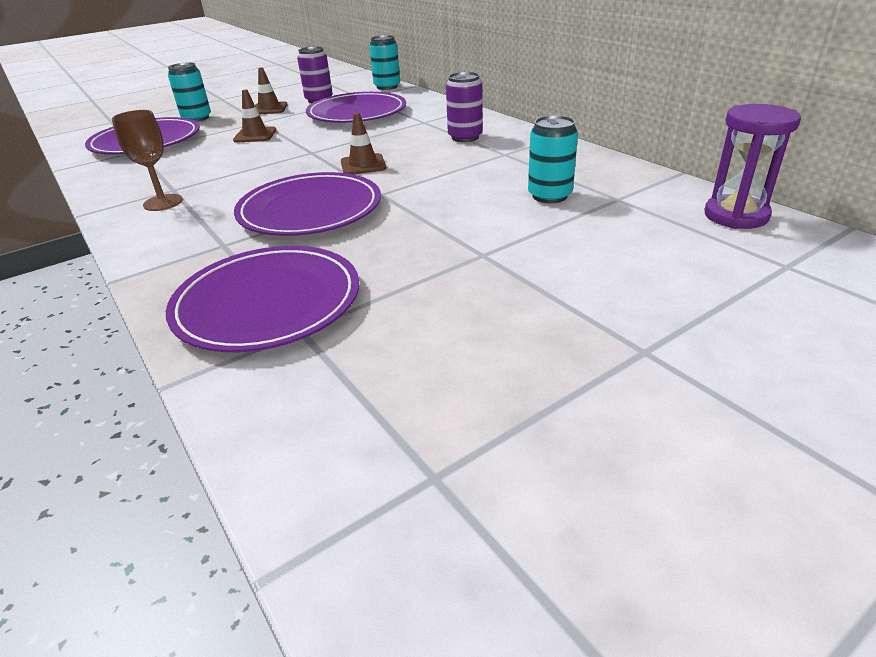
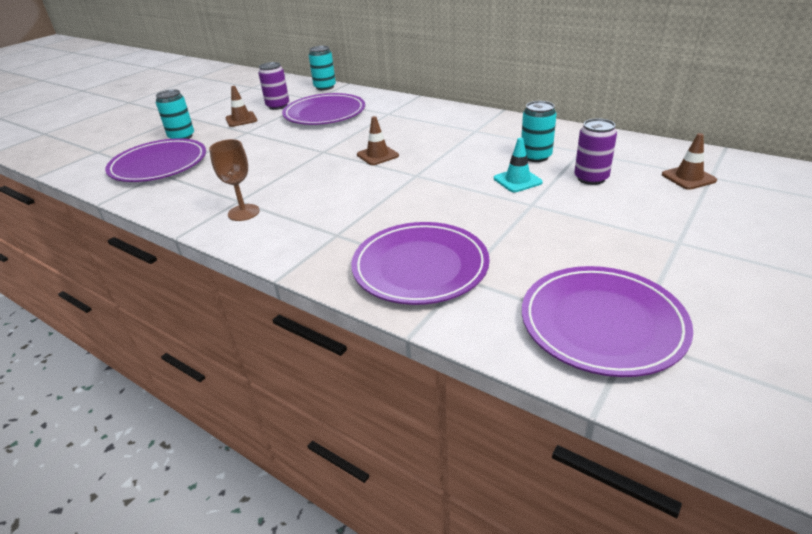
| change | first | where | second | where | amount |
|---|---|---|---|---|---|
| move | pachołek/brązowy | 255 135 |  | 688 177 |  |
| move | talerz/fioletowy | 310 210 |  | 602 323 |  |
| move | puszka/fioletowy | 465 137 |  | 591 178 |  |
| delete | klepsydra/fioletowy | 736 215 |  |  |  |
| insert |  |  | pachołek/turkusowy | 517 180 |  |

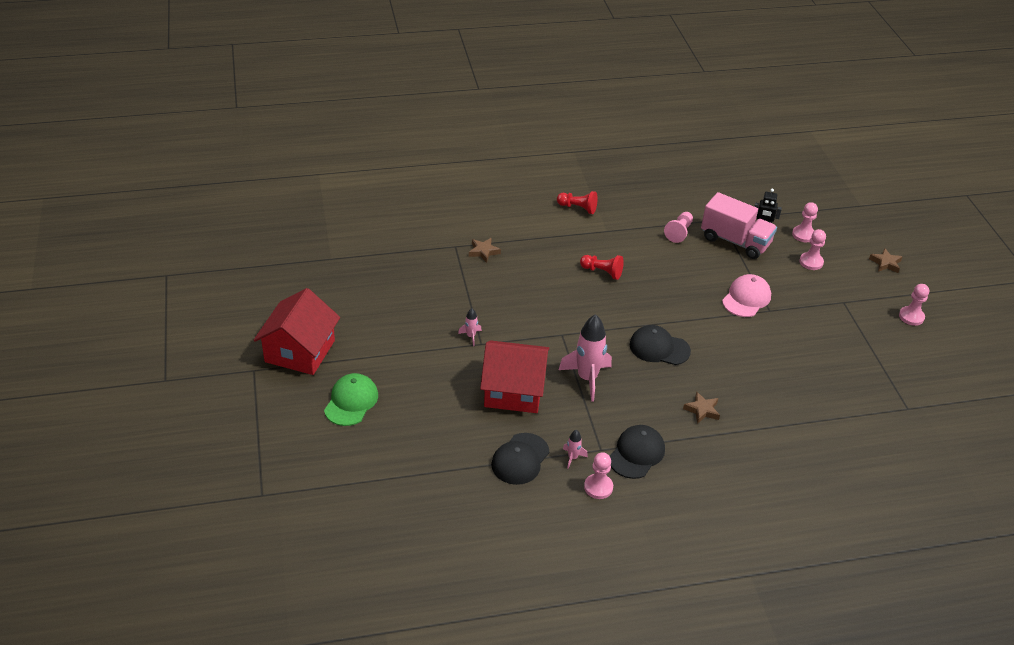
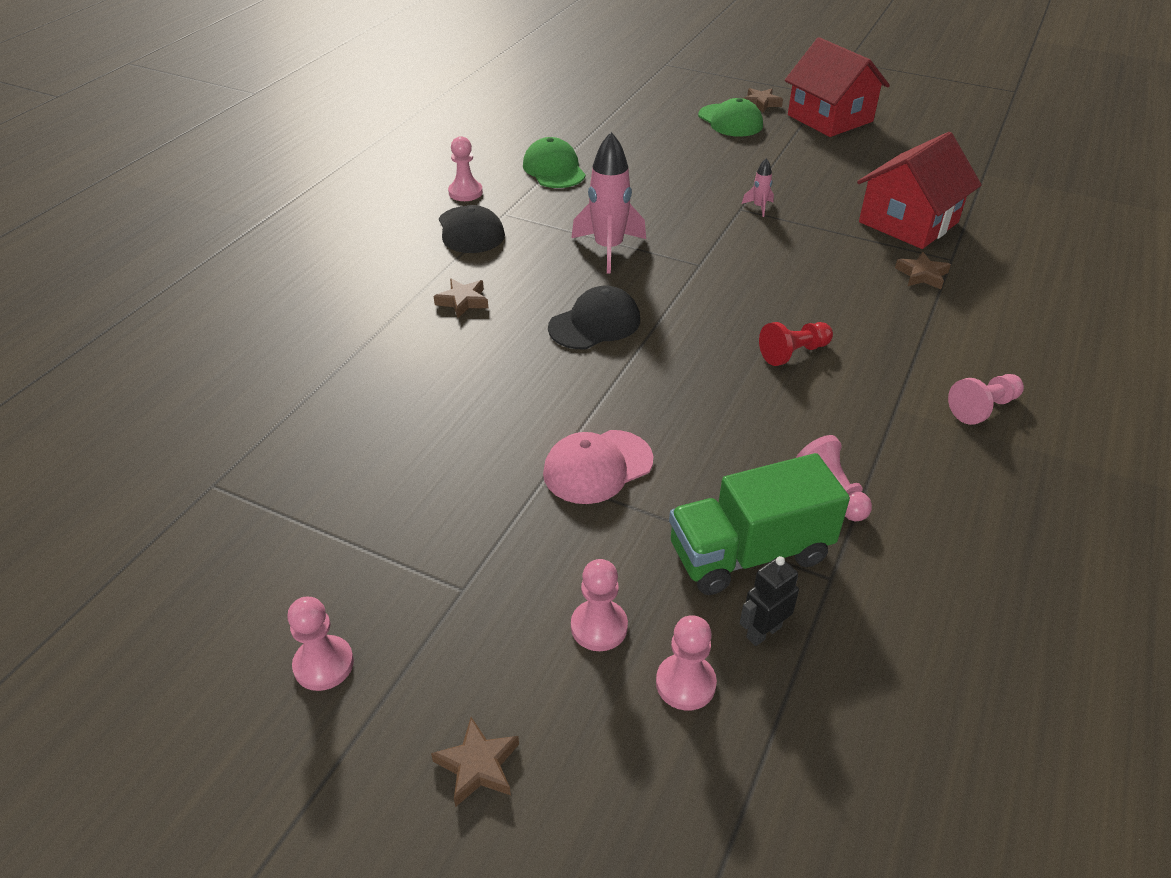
| change | first | where | second | where | amount |
|---|---|---|---|---|---|
| move | domek/czerwony | 514 390 |  | 908 222 |  |
| recolor | czapka/czarny | 520 459 | czapka/zielony | 554 169 |  |
| recolor | pionek/czerwony | 578 208 | pionek/różowy | 983 408 |  |
| delete | rakieta/różowy | 572 458 |  |  |  |
| recolor | ciężarówka/różowy | 735 241 | ciężarówka/zielony | 749 553 |  |
| rotate | czapka/różowy | 746 298 |  | 597 467 | 75 degrees clockwise |
| insert |  |  | gwiazda/brązowy | 761 103 |  |

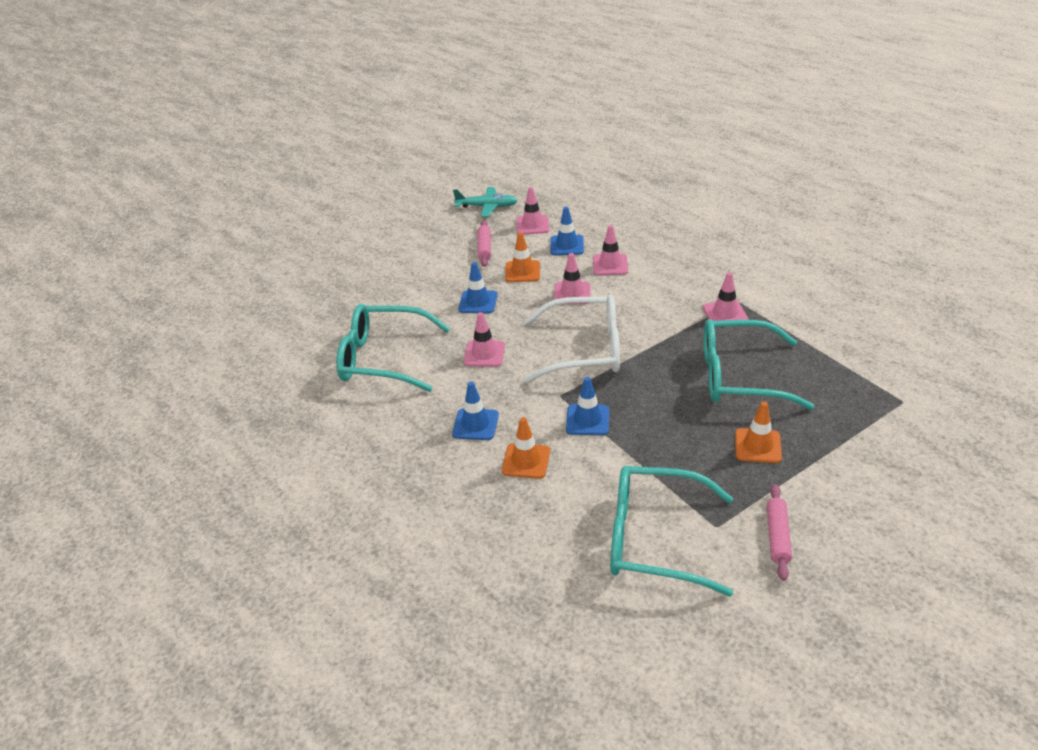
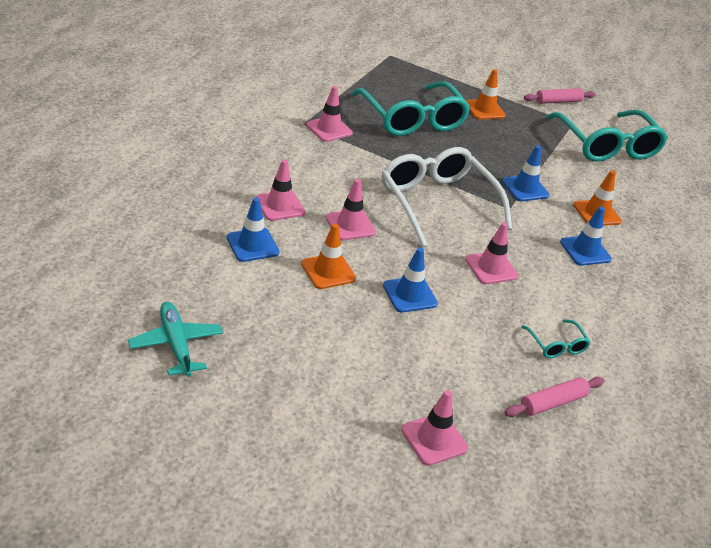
| change | first | where | second | where | amount |
|---|---|---|---|---|---|
| resize | okulary/turkusowy | 383 358 |  | 556 345 | x0.43 |
| move | wałek do ciasta/różowy | 484 248 |  | 553 403 |  |
| move | pachołek/różowy | 532 225 |  | 434 439 |  |

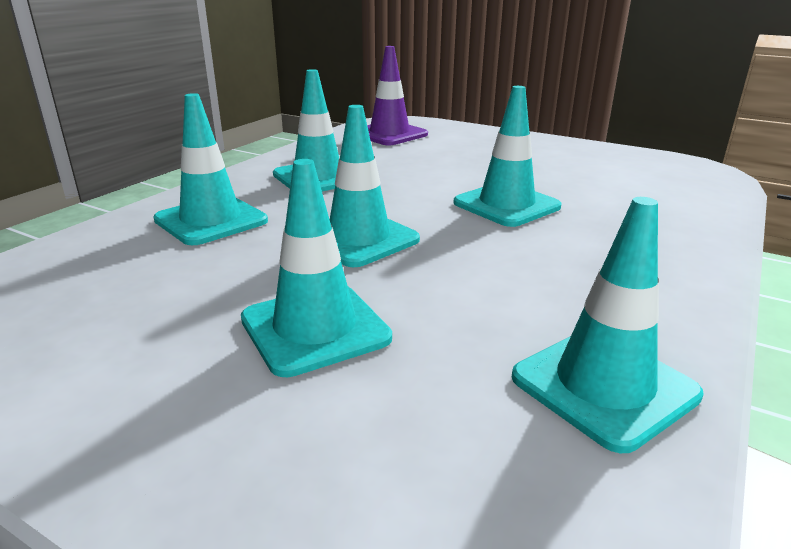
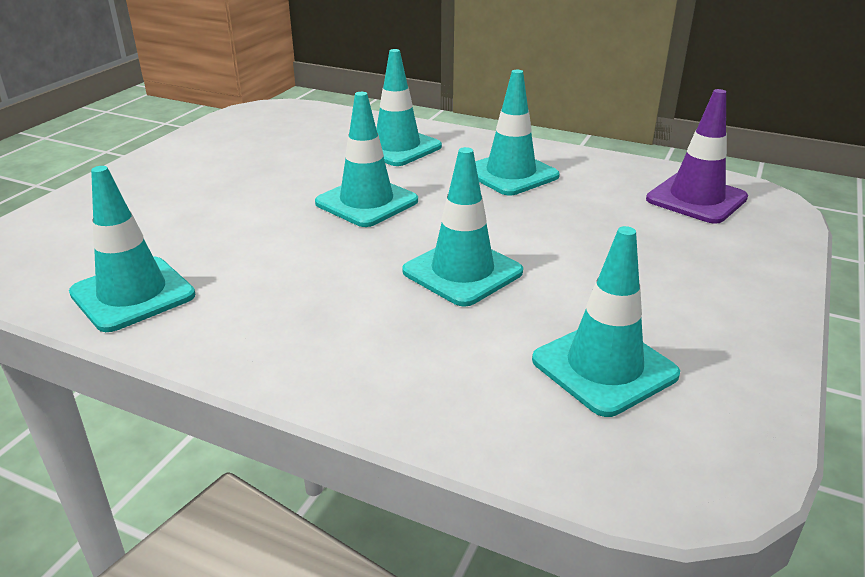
| change | first | where | second | where | amount |
|---|---|---|---|---|---|
| move | pachołek/turkusowy | 315 328 |  | 604 367 |  |

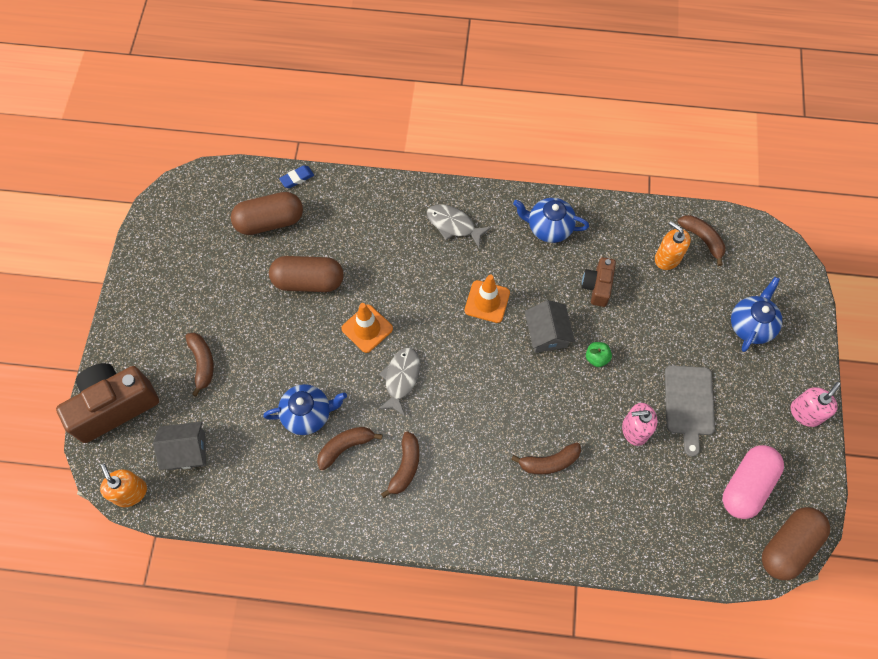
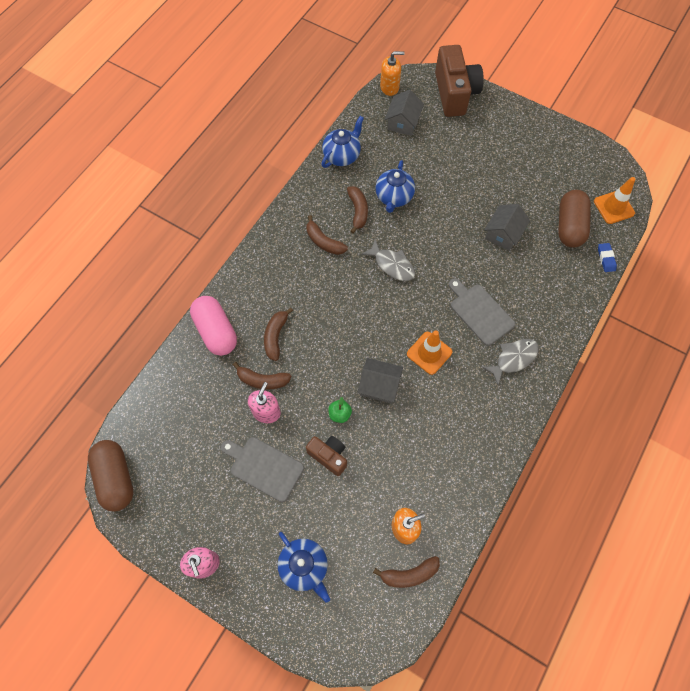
| change | first | where | second | where | amount |
|---|---|---|---|---|---|
| move | banan/brązowy | 202 363 |  | 262 380 |  |
| replace | kapsułka/brązowy | 308 281 | domek/szary | 503 234 |  |
| move | pachołek/pomarańczowy | 367 328 |  | 614 207 |  |
| move | imbryk/niebieski | 548 228 |  | 342 155 |  |
| move | aparat fotograficzny/brązowy | 597 286 |  | 329 456 |  |
| move | kapsułka/różowy | 746 485 |  | 216 331 |  |
| insert |  |  | deska do krojenia/szary | 480 312 |  |

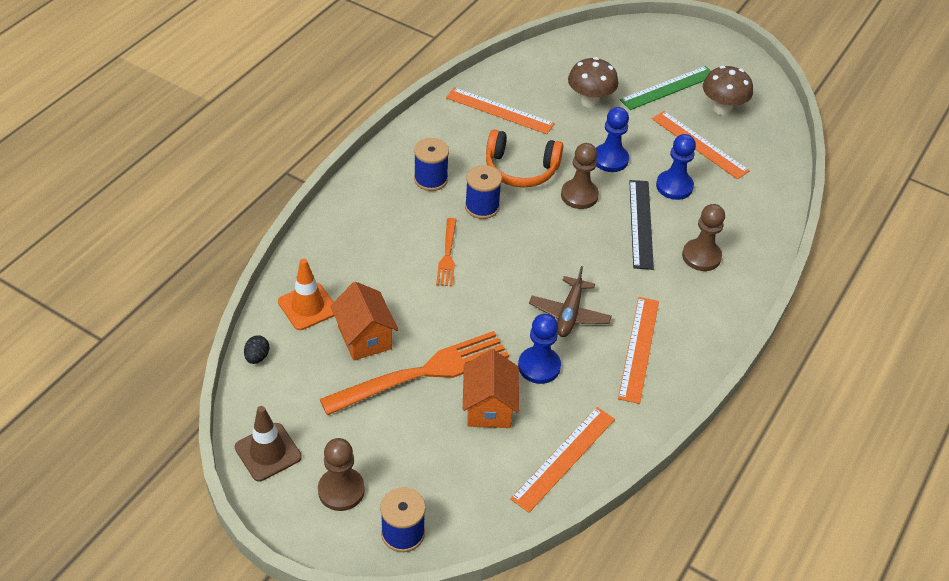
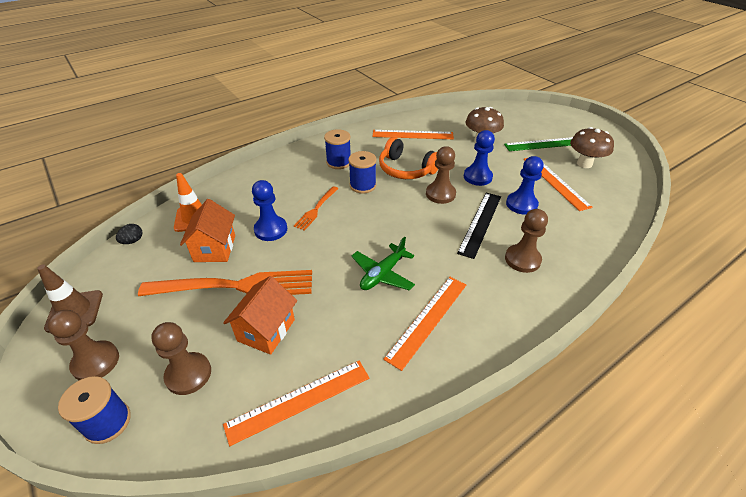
| change | first | where | second | where | amount |
|---|---|---|---|---|---|
| rotate | linijka/pomarańczowy | 499 111 |  | 412 135 | 45 degrees counterclockwise |
| move | pionek/niebieski | 539 366 |  | 271 230 |  |
| recolor | samolot/brązowy | 569 314 | samolot/zielony | 382 274 |  |
| insert |  |  | pionek/brązowy | 188 374 |  |

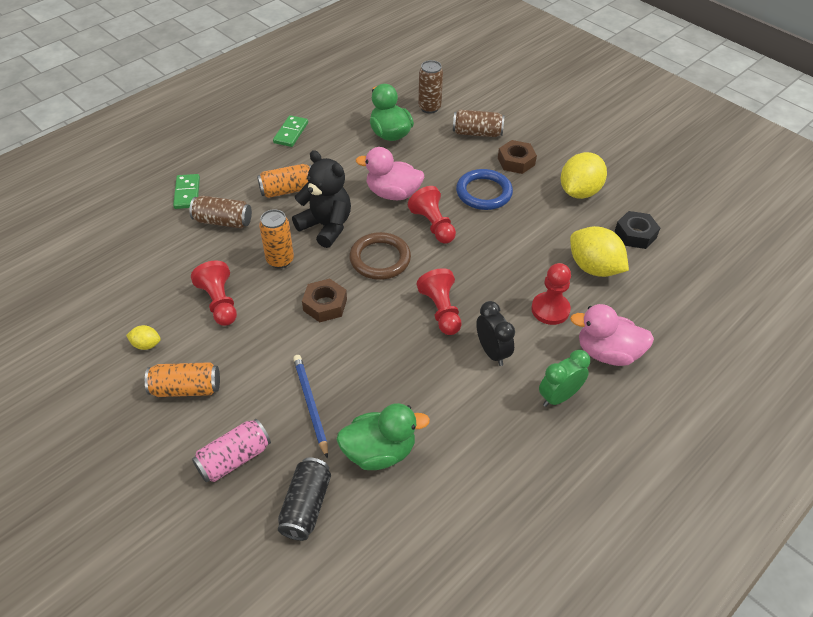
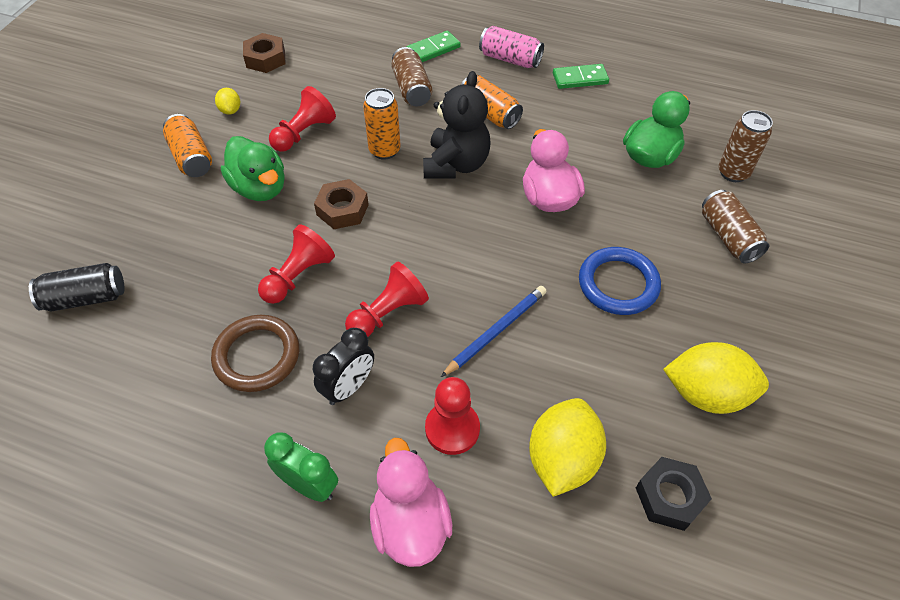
| change | first | where | second | where | amount |
|---|---|---|---|---|---|
| move | puszka/różowy | 234 458 |  | 510 59 |  |
| move | ołówek/niebieski | 310 405 |  | 496 331 |  |
| move | kaczka/zielony | 379 452 |  | 260 188 |  |
| move | pierścień/brązowy | 380 259 |  | 257 356 |  |
| move | pionek/czerwony | 433 225 |  | 298 276 |  |
| move | nakrętka/brązowy | 516 161 |  | 265 59 |  |

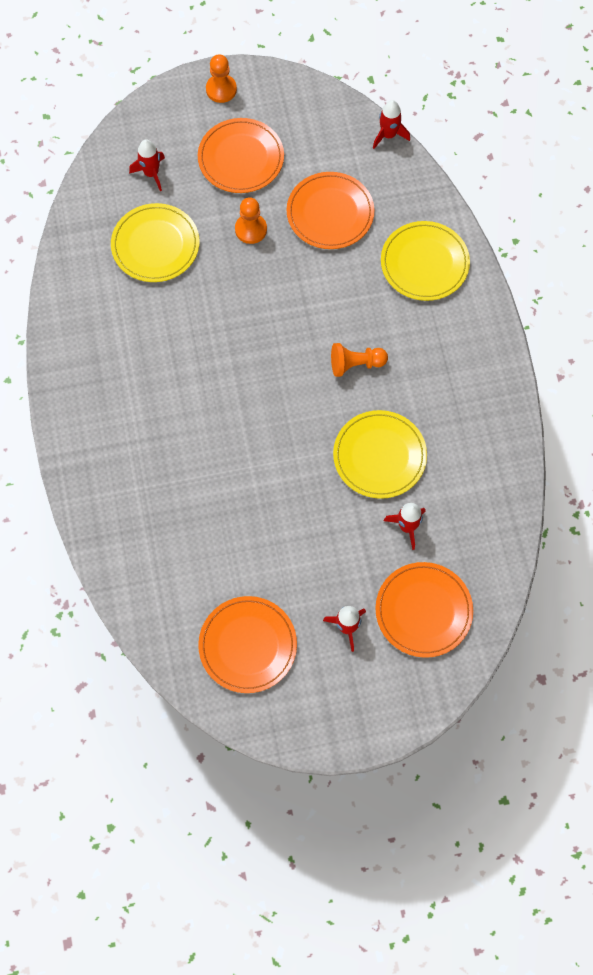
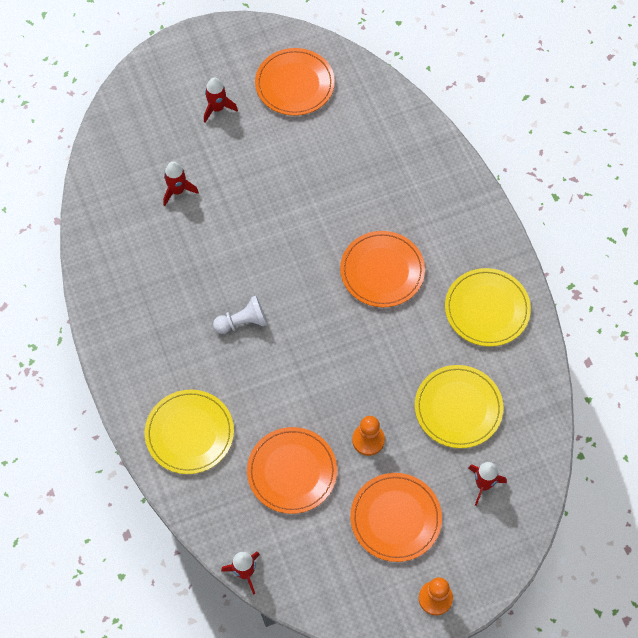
| change | first | where | second | where | amount |
|---|---|---|---|---|---|
| recolor | pionek/pomarańczowy | 355 364 | pionek/biały | 242 322 |  |
| move | talerz/żółty | 379 456 |  | 487 309 |  |
| move | talerz/pomarańczowy | 423 610 |  | 382 271 |  |

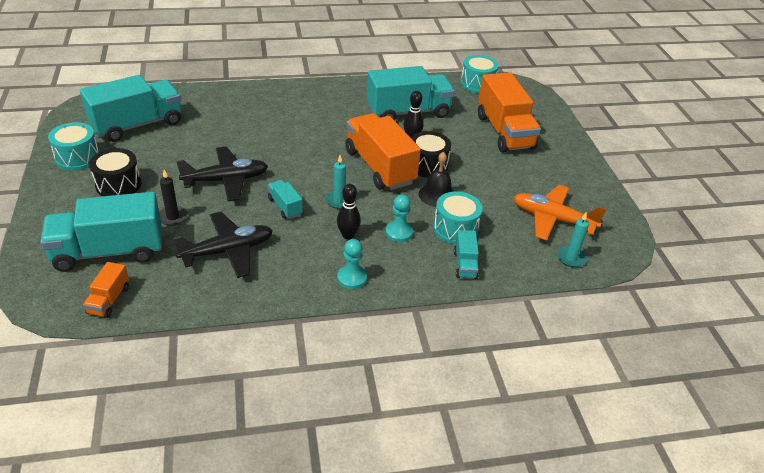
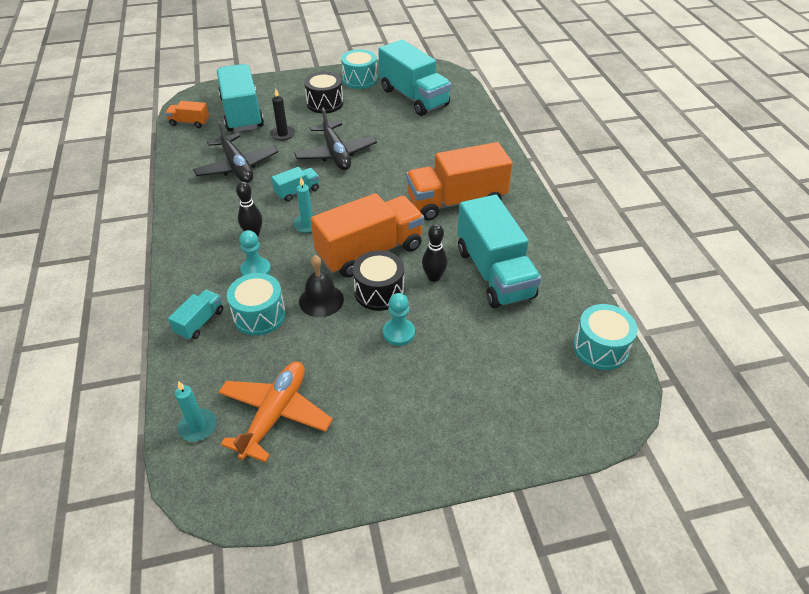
| change | first | where | second | where | amount |
|---|---|---|---|---|---|
| move | pionek/turkusowy | 352 278 |  | 399 333 |  |
| rotate | ciężarówka/turkusowy | 465 264 |  | 200 322 | 120 degrees clockwise |
| move | ciężarówka/pomarańczowy | 504 132 |  | 456 201 |  |

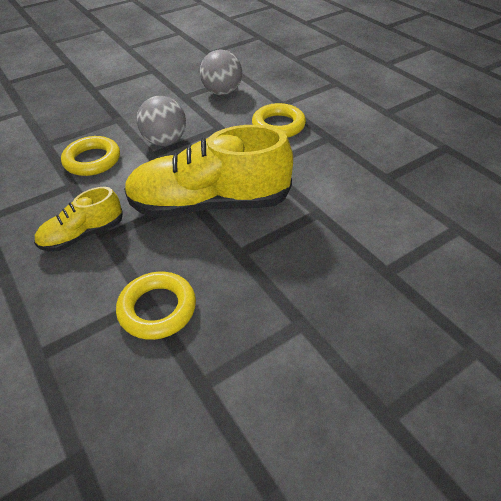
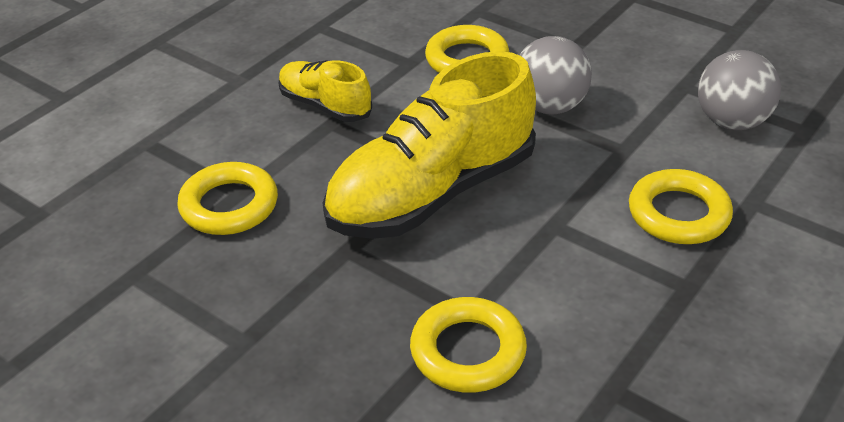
| change | first | where | second | where | amount |
|---|---|---|---|---|---|
| rotate | but/żółty | 210 204 |  | 432 193 | 105 degrees counterclockwise |
| insert |  |  | pierścień/żółty | 468 351 |  |

